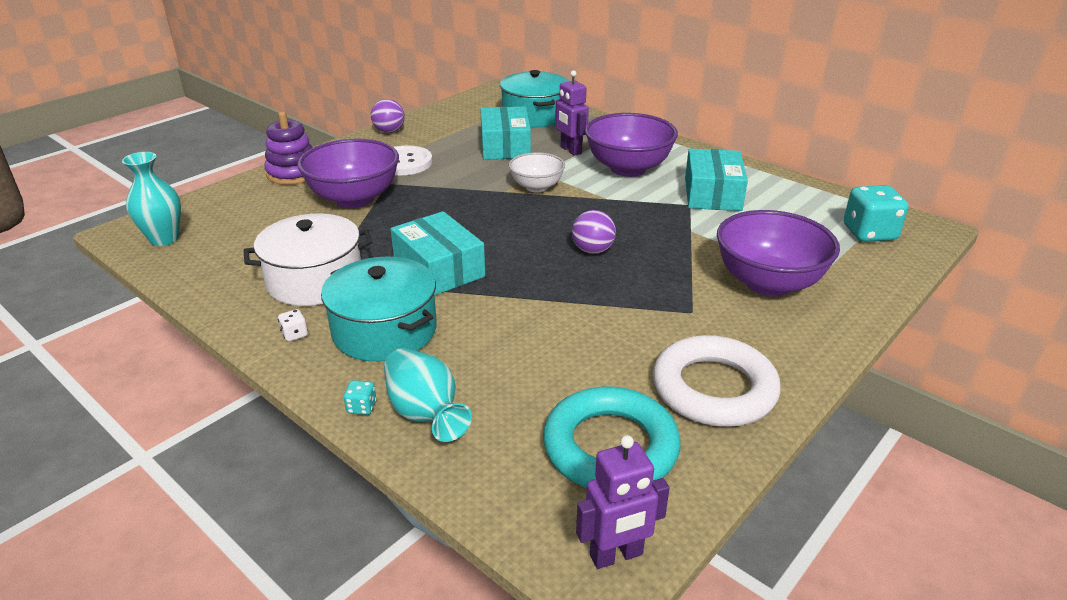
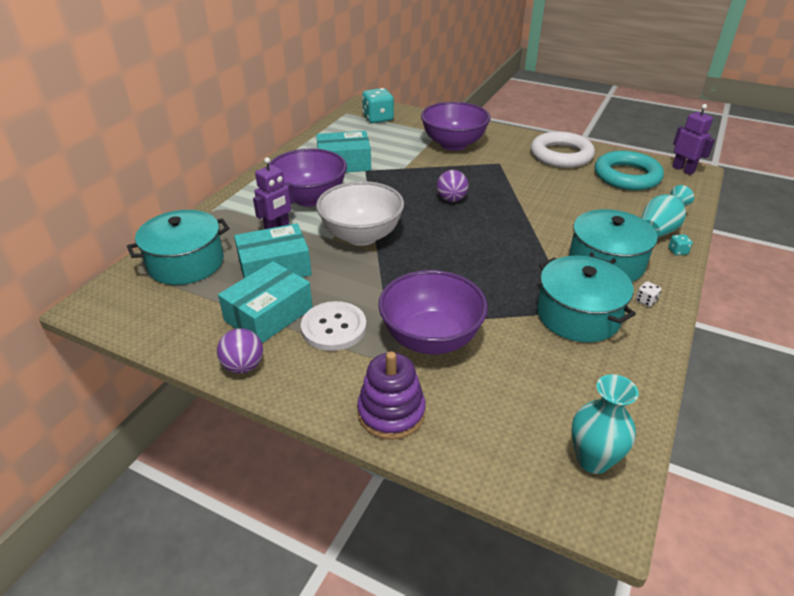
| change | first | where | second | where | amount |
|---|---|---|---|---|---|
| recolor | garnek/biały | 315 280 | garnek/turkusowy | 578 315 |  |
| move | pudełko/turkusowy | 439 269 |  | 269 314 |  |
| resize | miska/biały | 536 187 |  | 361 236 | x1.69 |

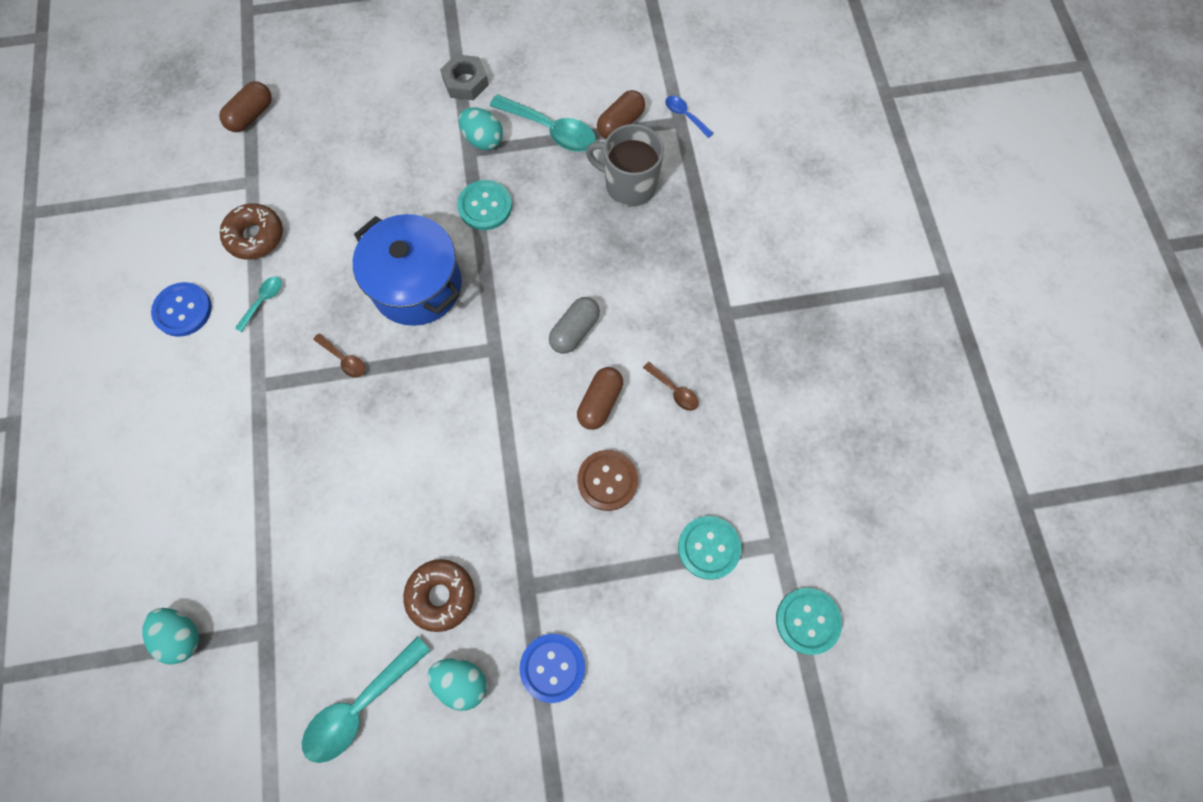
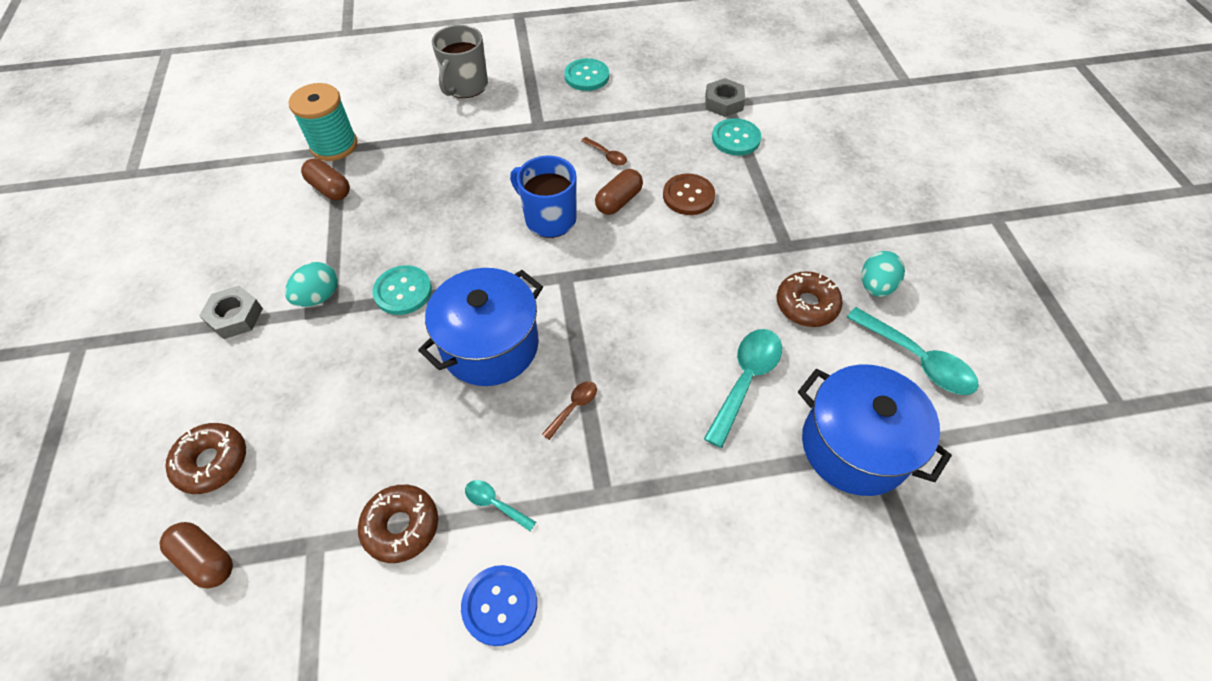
| change | first | where | second | where | amount |
|---|---|---|---|---|---|
| delete | jajko/turkusowy | 182 636 |  |  |  |
| move | łyżka/turkusowy | 551 130 |  | 745 380 |  |
| delete | guzik/niebieski | 552 667 |  |  |  |
| replace | kapsułka/szary | 574 331 | kubek/niebieski | 549 219 |  |
| rotate | kapsułka/brązowy | 600 402 |  | 619 201 | 75 degrees counterclockwise |
| move | kubek/szary | 629 185 |  | 465 86 |  |
| rotate | łyżka/brązowy | 674 390 |  | 607 155 | 90 degrees clockwise |
| replace | łyżka/niebieski | 685 115 | szpulka/turkusowy | 334 145 |  |
| move | guzik/turkusowy | 807 621 |  | 586 76 |  |
| insert |  |  | donut/brązowy | 212 462 |  |
| insert |  |  | nakrętka/szary | 724 103 |  |
| insert |  |  | garnek/niebieski | 854 446 |  |

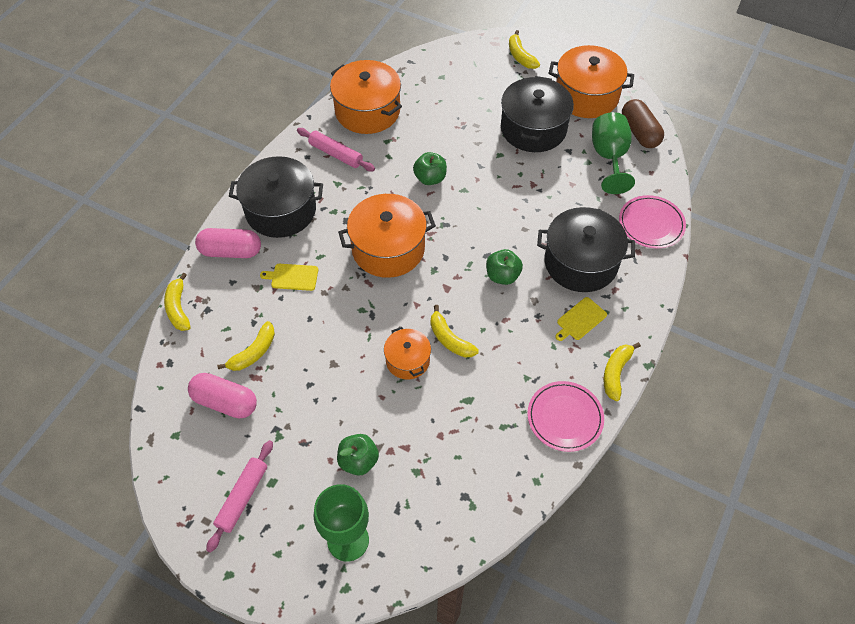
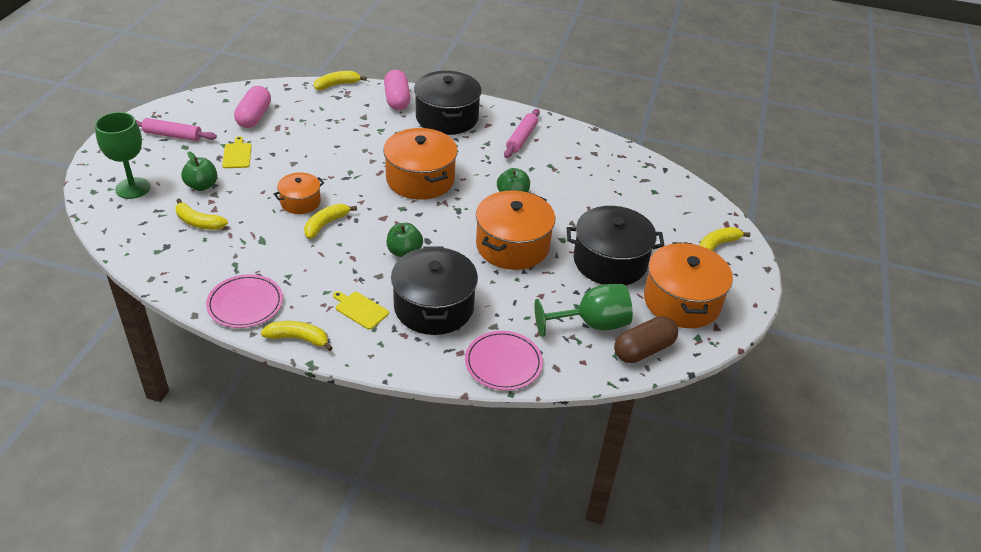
| change | first | where | second | where | amount |
|---|---|---|---|---|---|
| move | banan/żółty | 253 352 |  | 198 222 |  |
| move | deska do krojenia/żółty | 292 277 |  | 237 154 |  |
| move | garnek/pomarańczowy | 367 111 |  | 512 246 |  |

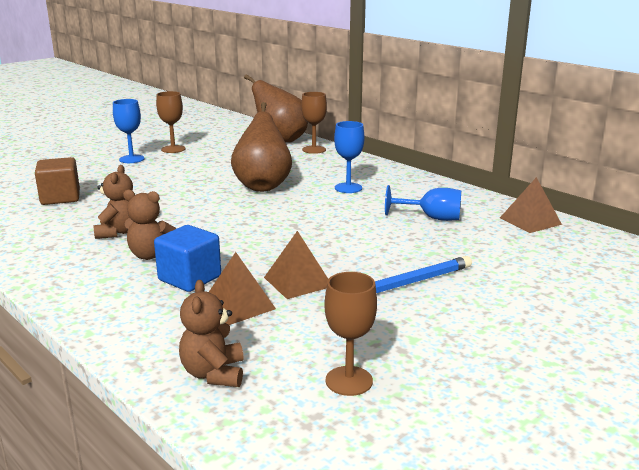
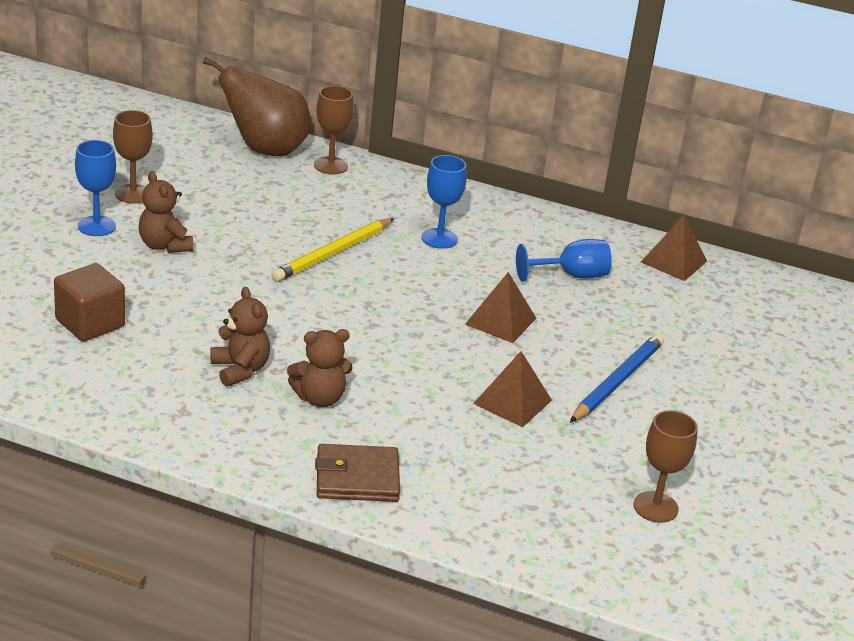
| change | first | where | second | where | amount |
|---|---|---|---|---|---|
| delete | sześcian/niebieski | 190 278 |  |  |  |
| move | miś/brązowy | 214 374 |  | 164 245 |  |
| move | piramida/brązowy | 238 305 |  | 500 321 |  |
| replace | gruszka/brązowy | 263 186 | ołówek/żółty | 333 253 |  |
| insert |  |  | portfel/brązowy | 357 478 |  |

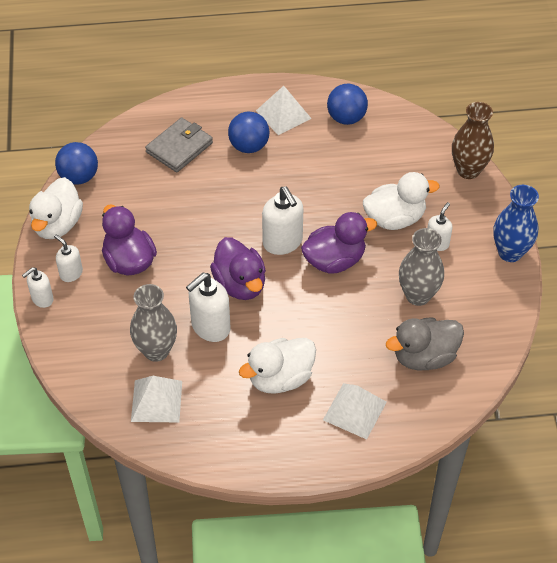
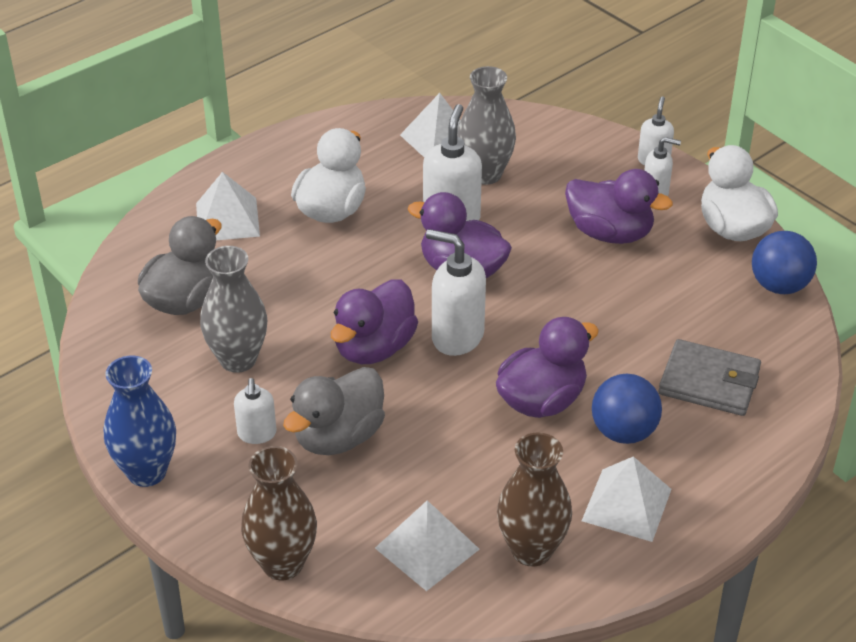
| change | first | where | second | where | amount |
|---|---|---|---|---|---|
| rotate | portfel/szary | 179 147 |  | 709 382 | 75 degrees counterclockwise |
| replace | piłka/niebieski | 346 118 | wazon/brązowy | 531 550 |  |
| recolor | kaczka/biały | 394 219 | kaczka/szary | 338 437 |  |
| insert |  |  | piramida/biały | 427 548 |  |
| insert |  |  | kaczka/fioletowy | 542 400 |  |

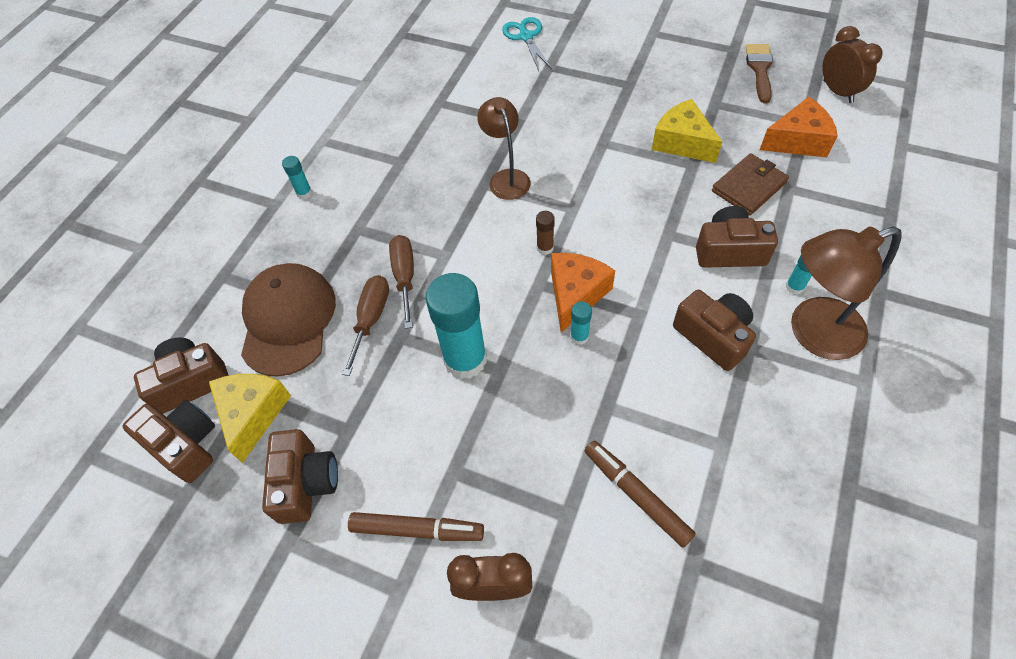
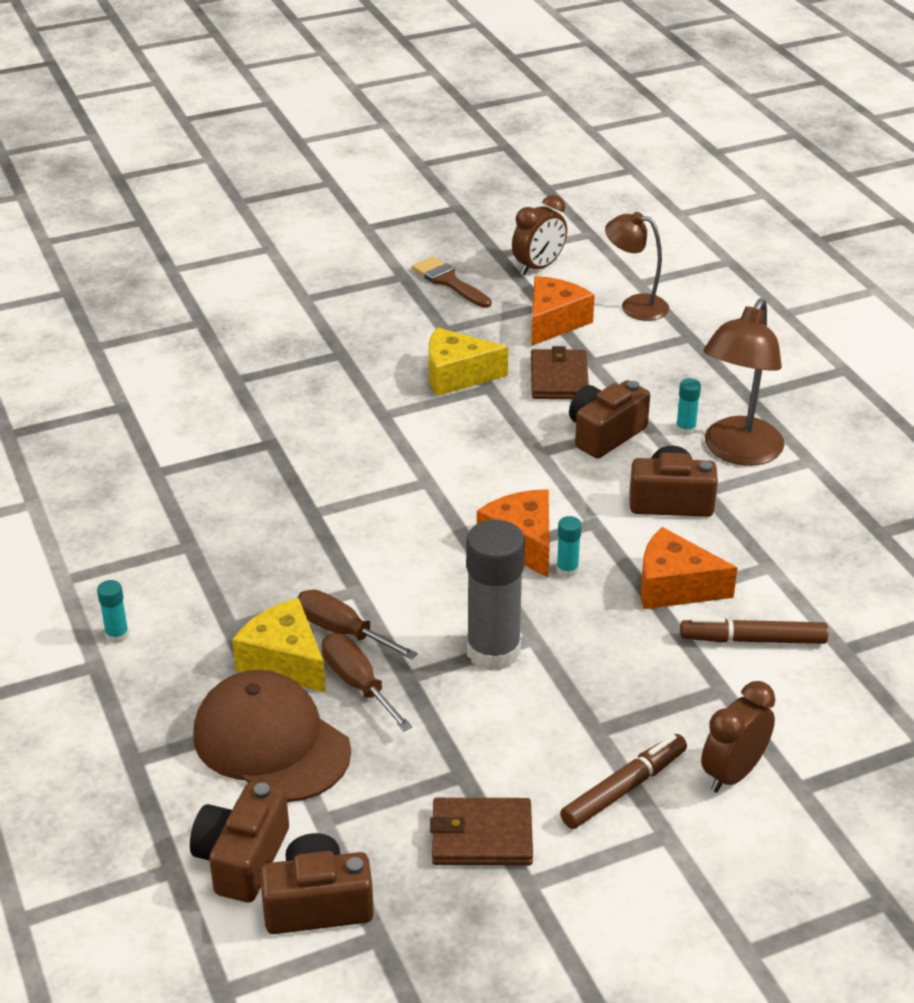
| change | first | where | second | where | amount |
|---|---|---|---|---|---|
| move | ser/żółty | 253 414 |  | 284 661 |  |
| replace | aparat fotograficzny/brązowy | 306 483 | portfel/brązowy | 481 836 |  |
| recolor | klej w sztyfcie/turkusowy | 465 359 | klej w sztyfcie/szary | 493 651 |  |
| move | lampka/brązowy | 506 178 |  | 635 306 |  |
| delete | nożyczki/turkusowy | 526 37 |  |  |  |
| delete | klej w sztyfcie/brązowy | 545 248 |  |  |  |
| rotate | budzik/brązowy | 837 91 |  | 538 267 | 120 degrees clockwise |
| insert |  |  | ser/pomarańczowy | 674 586 |  |

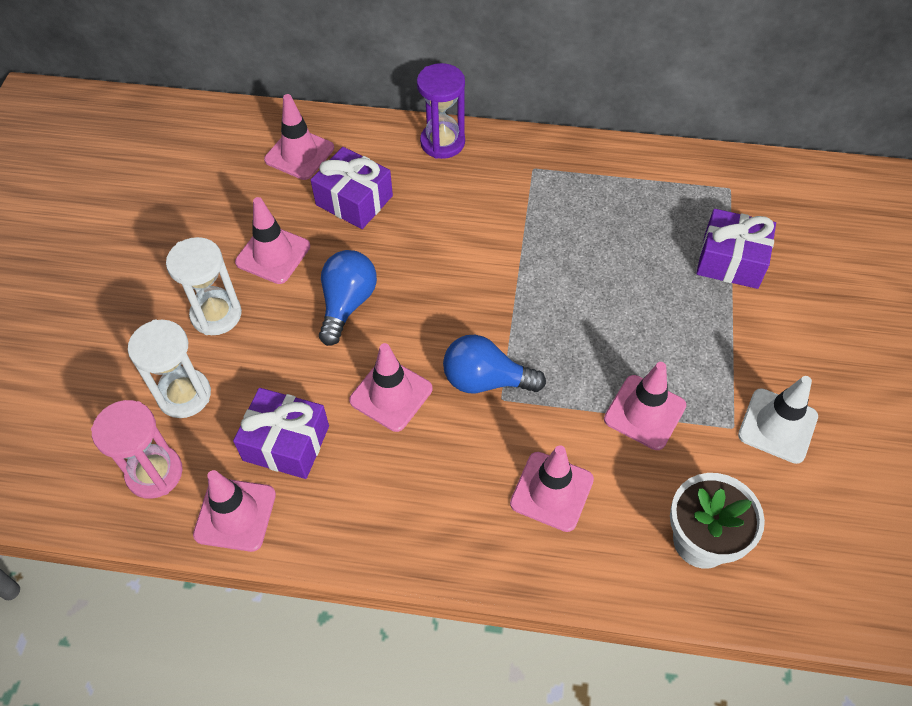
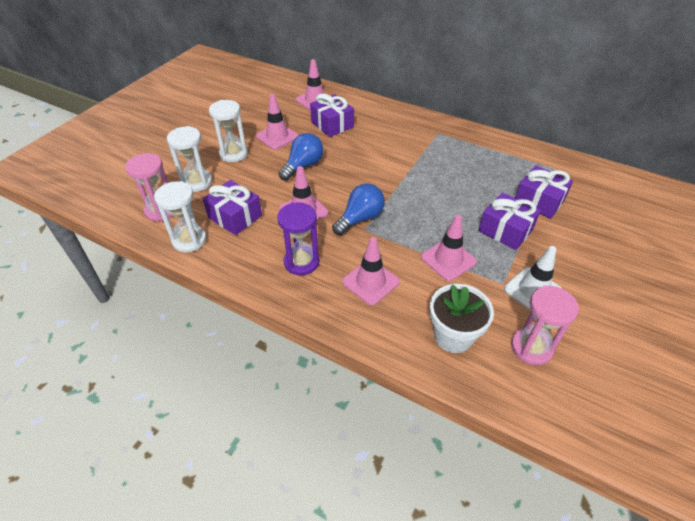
| change | first | where | second | where | amount |
|---|---|---|---|---|---|
| replace | pachołek/różowy | 235 514 | klepsydra/biały | 189 240 |  |
| move | klepsydra/fioletowy | 442 142 |  | 301 262 |  |
| rotate | żarówka/niebieski | 485 380 |  | 360 218 | 105 degrees clockwise |
| insert |  |  | prezent/fioletowy | 505 230 |  |
| insert |  |  | klepsydra/różowy | 531 347 |  |

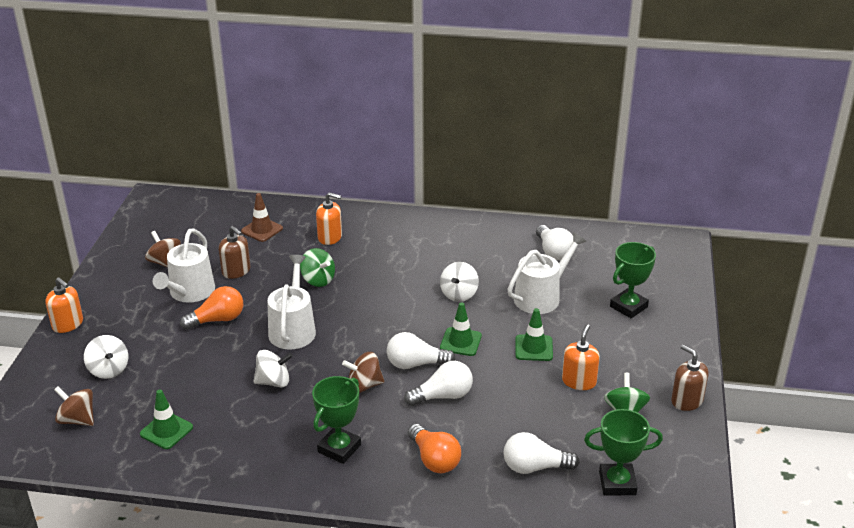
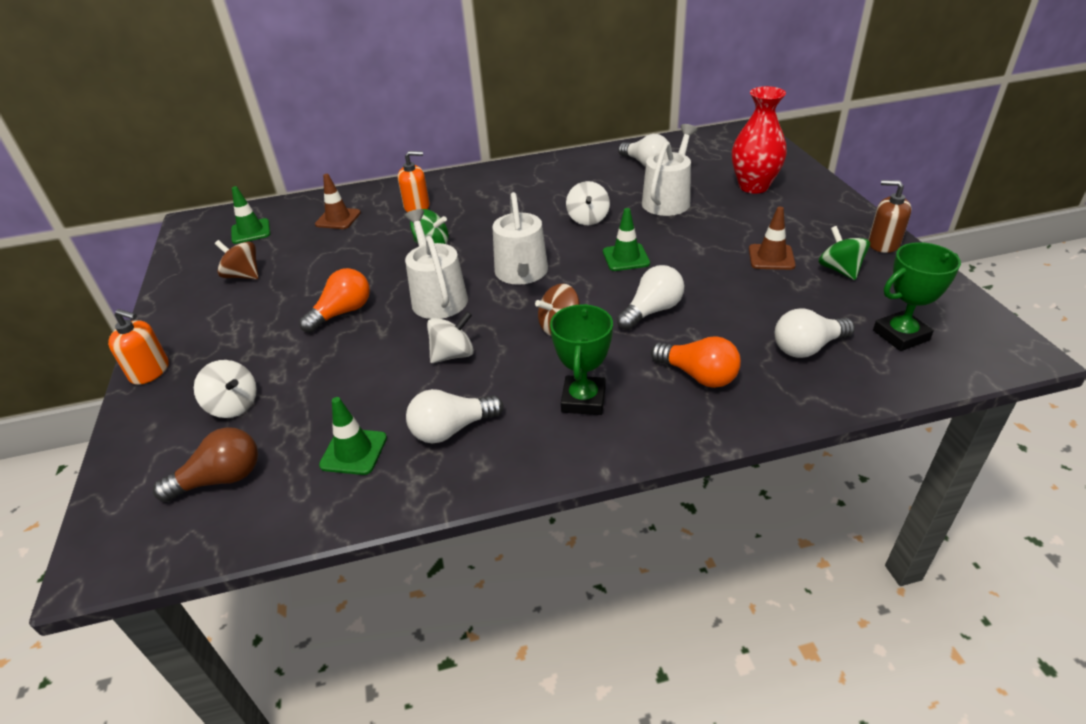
| change | first | where | second | where | amount |
|---|---|---|---|---|---|
| replace | bączek/brązowy | 77 420 | żarówka/brązowy | 221 479 |  |
| move | konewka/biały | 189 292 |  | 522 273 |  |
| delete | dozownik mydła/brązowy | 236 271 |  |  |  |
| move | żarówka/biały | 415 364 |  | 451 429 |  |
| move | pachołek/zielony | 534 348 |  | 251 231 |  |
| replace | dozownik mydła/pomarańczowy | 579 381 | pachołek/brązowy | 771 257 |  |
| replace | puchar/zielony | 628 307 | wazon/czerwony | 753 186 |  |

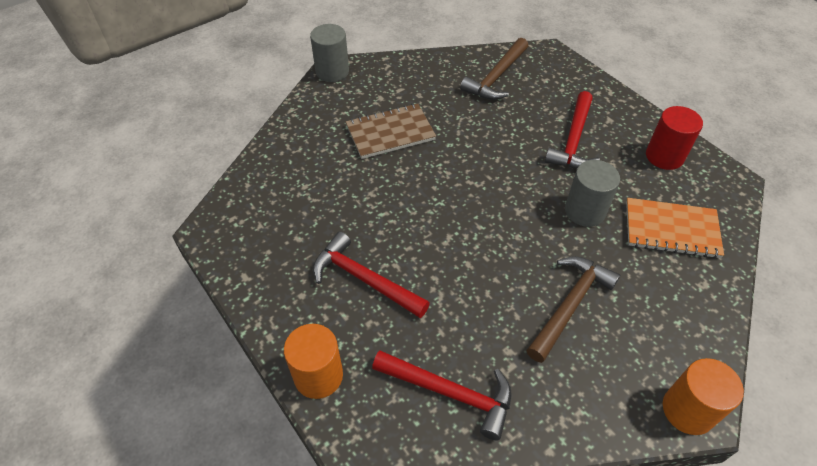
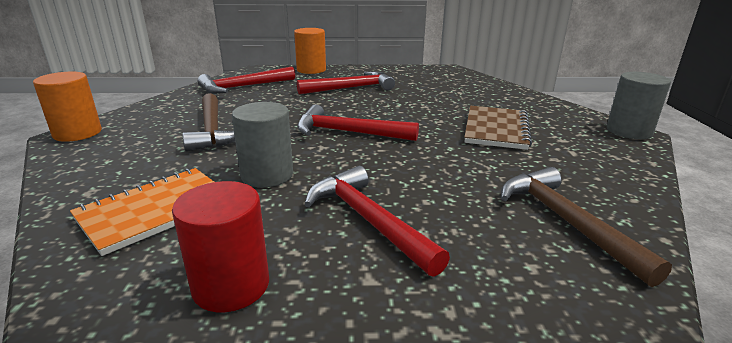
| change | first | where | second | where | amount |
|---|---|---|---|---|---|
| insert |  |  | młotek/czerwony | 348 132 |  |

